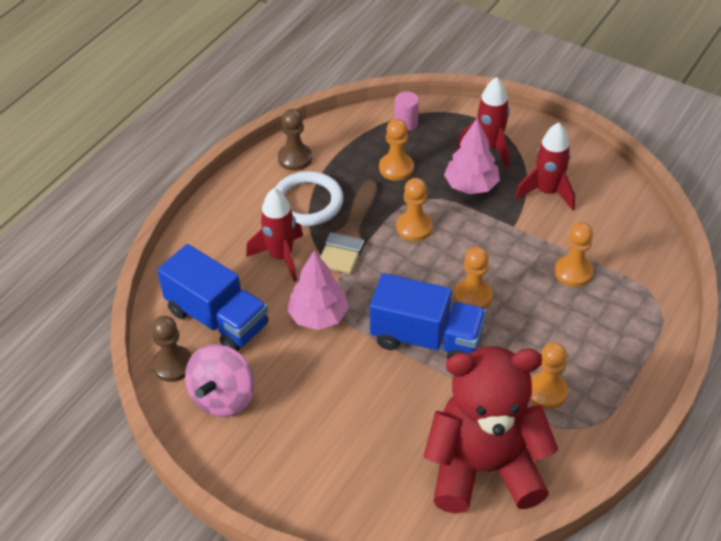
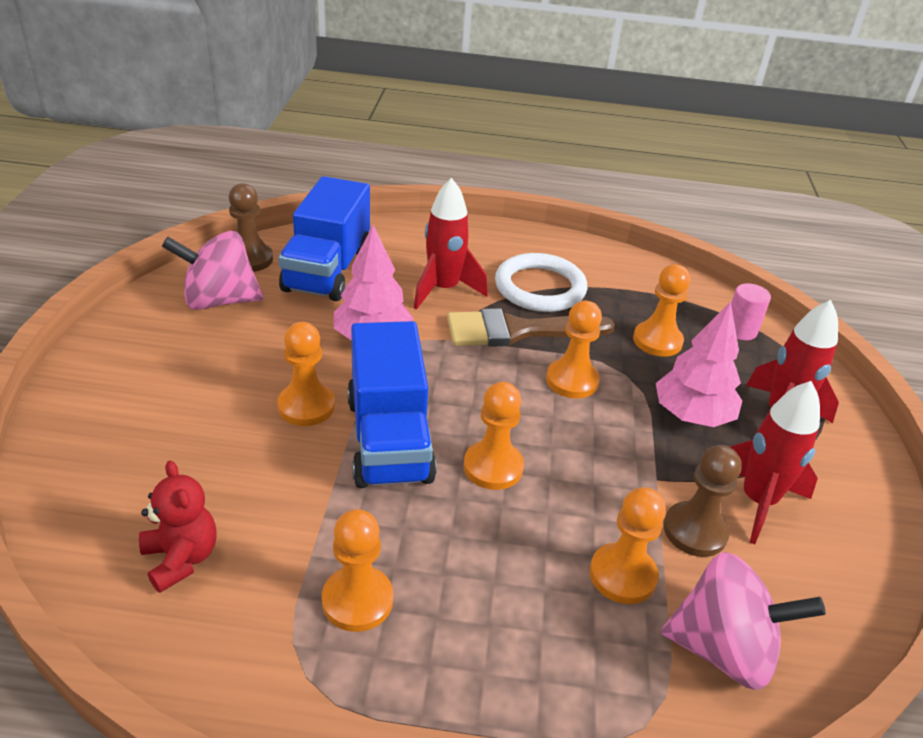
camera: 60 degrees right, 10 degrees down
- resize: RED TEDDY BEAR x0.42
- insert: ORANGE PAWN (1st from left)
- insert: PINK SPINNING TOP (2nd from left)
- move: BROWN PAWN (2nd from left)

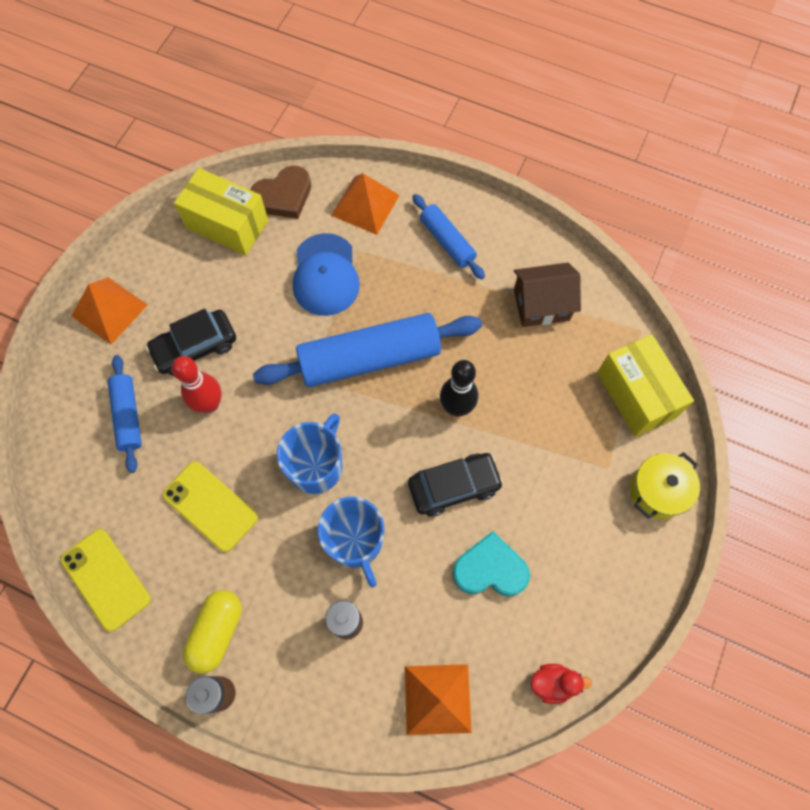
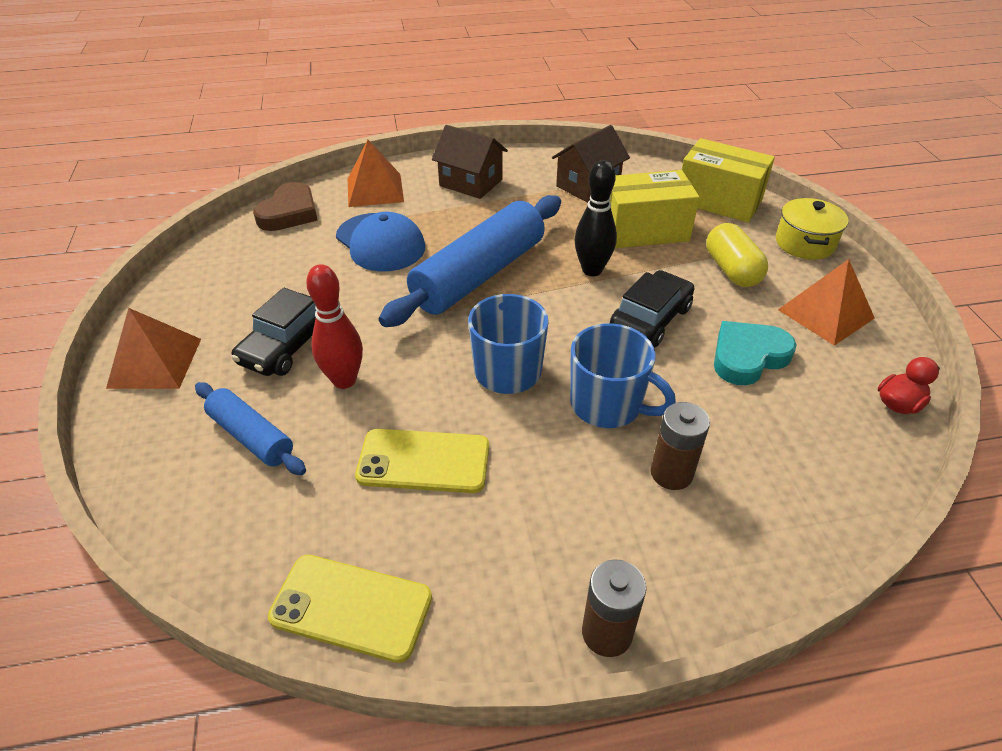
camera: 35 degrees left, 25 degrees down
- replace: BLUE ROLLING PIN (3rd from left) to BROWN HOUSE (1st from left)
- move: YELLOW BOX (1st from left)
- move: YELLOW CAPSULE
- move: ORANGE PYRAMID (3rd from left)

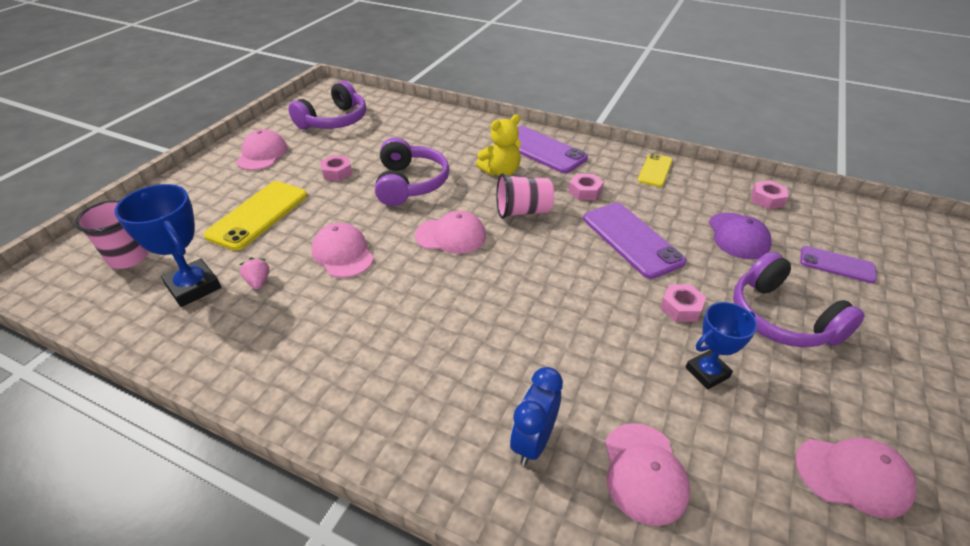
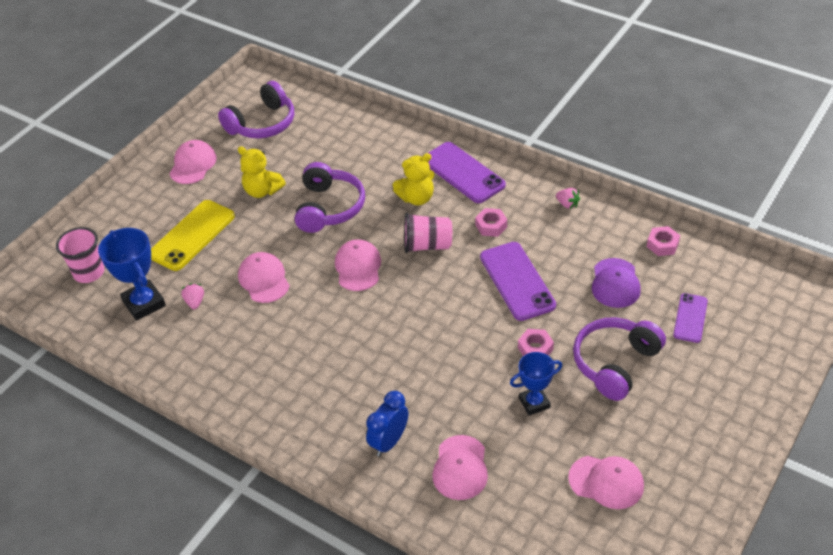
camera: 10 degrees right, 5 degrees up
- replace: PINK NUT (1st from left) to YELLOW TEDDY BEAR (1st from left)
- rotate: PINK CAP (3rd from left) 105 degrees counterclockwise
- replace: YELLOW PHONE (2nd from left) to PINK STRAWBERRY (2nd from left)
- rotate: PURPLE HEADPHONES (3rd from left) 60 degrees clockwise
- rotate: PURPLE PHONE (3rd from left) 75 degrees clockwise

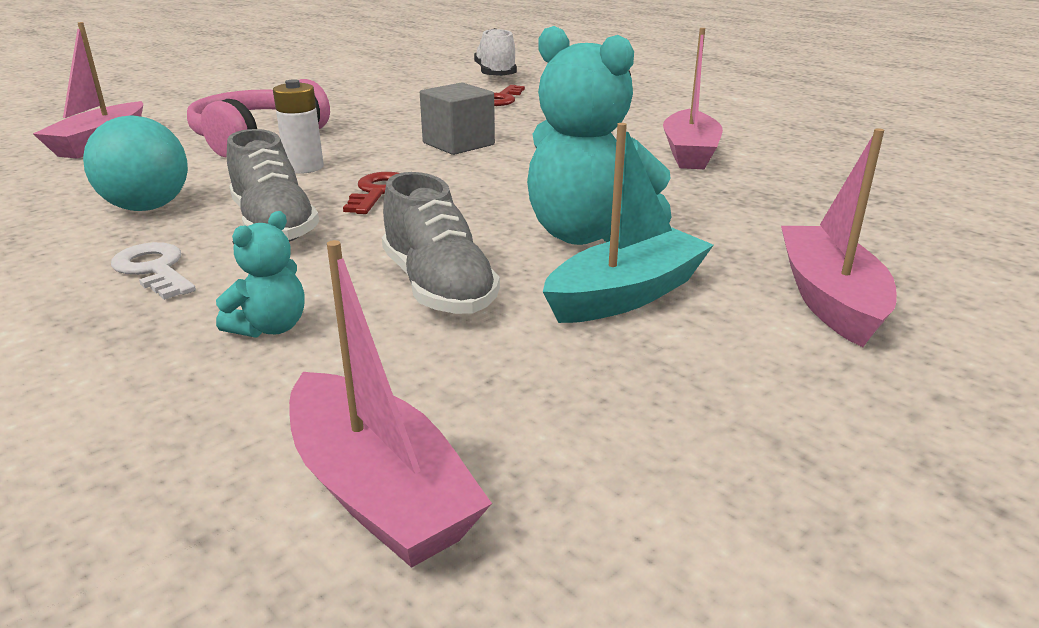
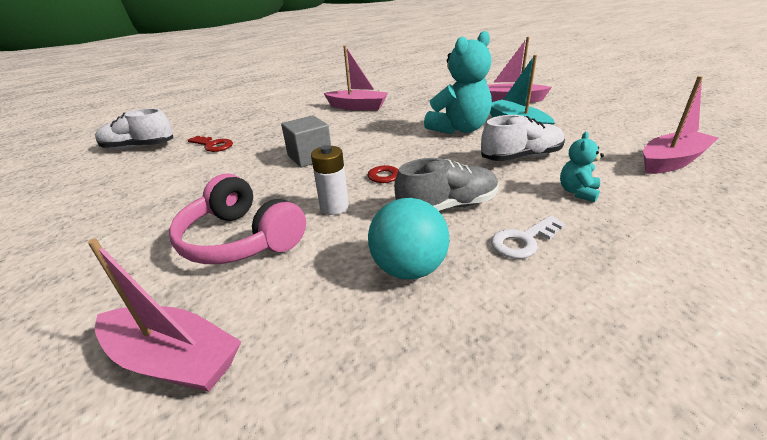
camera: 80 degrees left, 5 degrees up
- recolor: GREY SHOE (2nd from left) to WHITE SHOE (2nd from left)
- rotate: TURQUOISE TEDDY BEAR (1st from left in the first image) 105 degrees counterclockwise

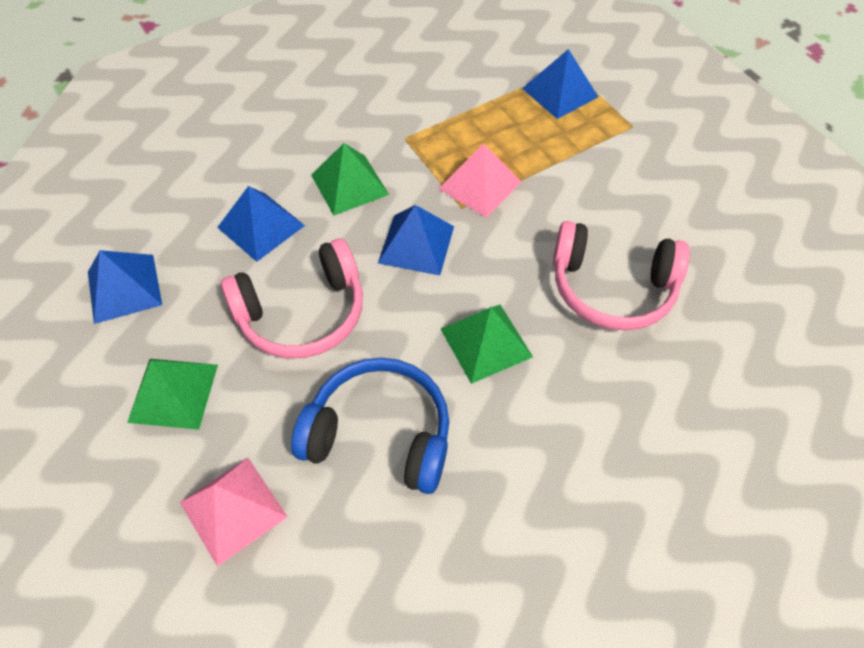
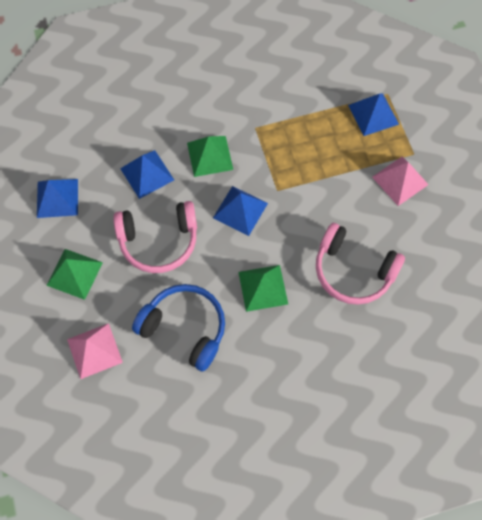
camera: 15 degrees right, 10 degrees up
- move: PINK PYRAMID (2nd from left)

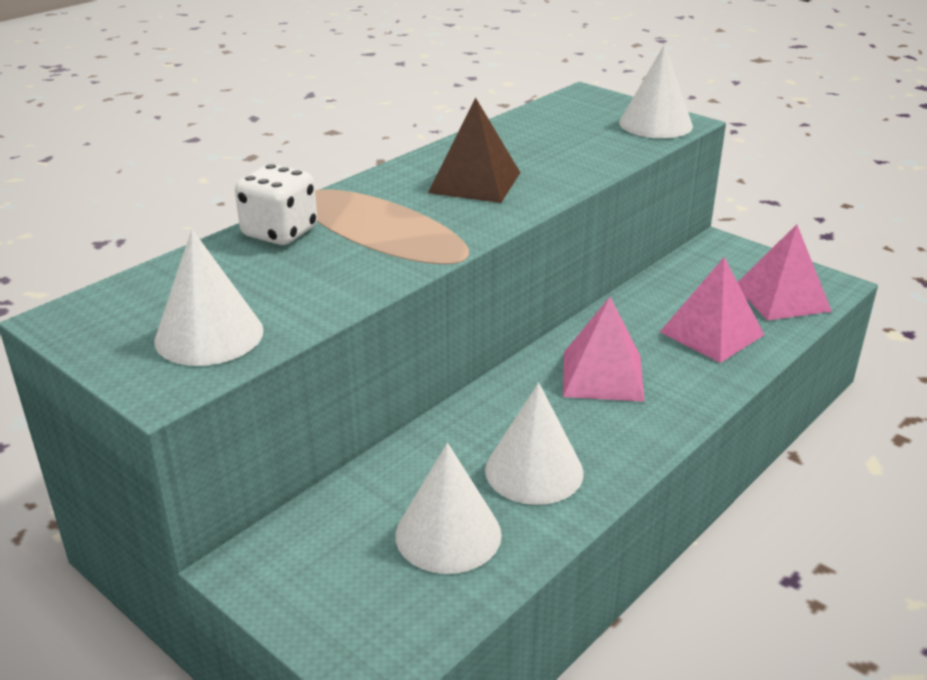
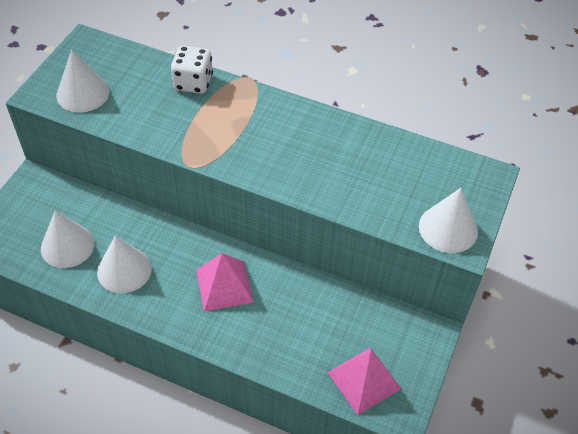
camera: 70 degrees right, 20 degrees up
- delete: BROWN PYRAMID
- delete: PINK PYRAMID (2nd from left)

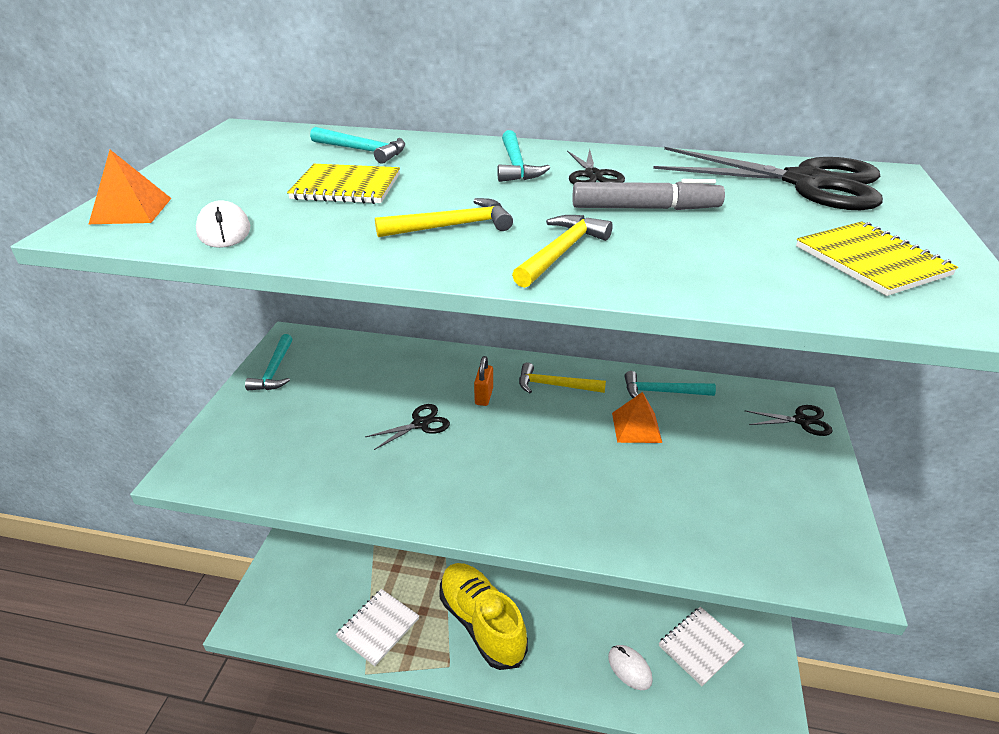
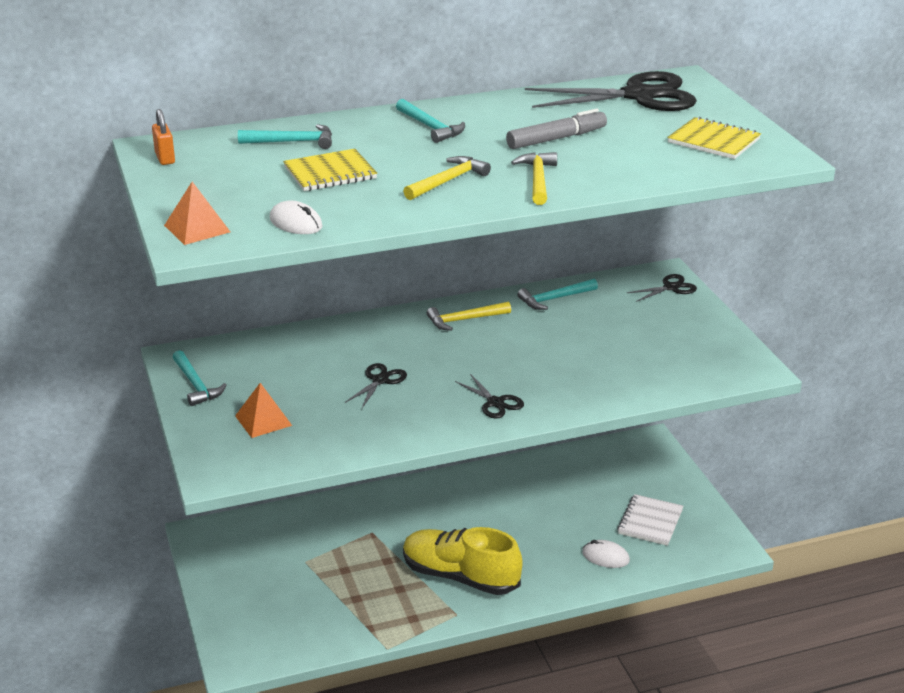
camera: 30 degrees left, 5 degrees down
- move: ORANGE PADLOCK
- move: ORANGE PYRAMID (2nd from left)
- move: BLACK SCISSORS (2nd from left)
- delete: WHITE NOTEBOOK (1st from left)

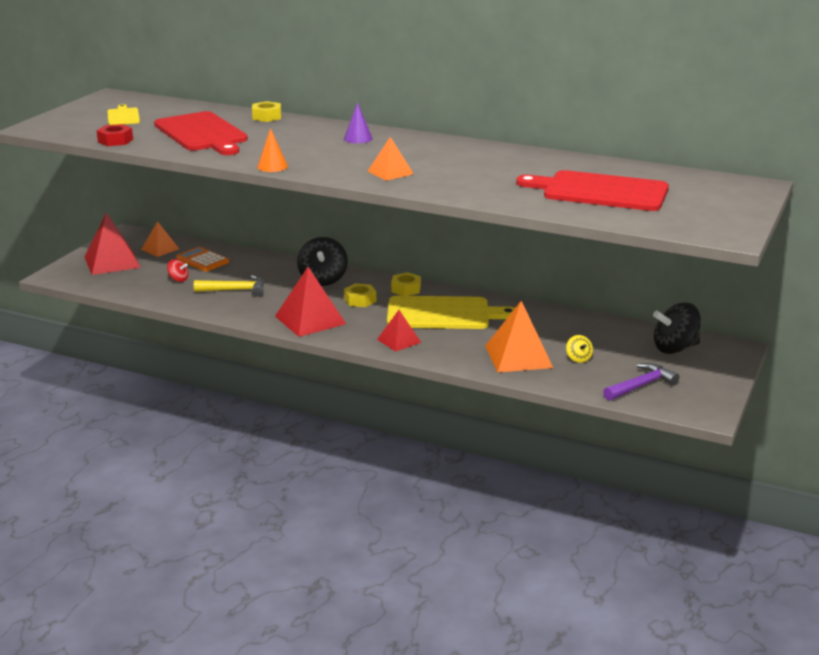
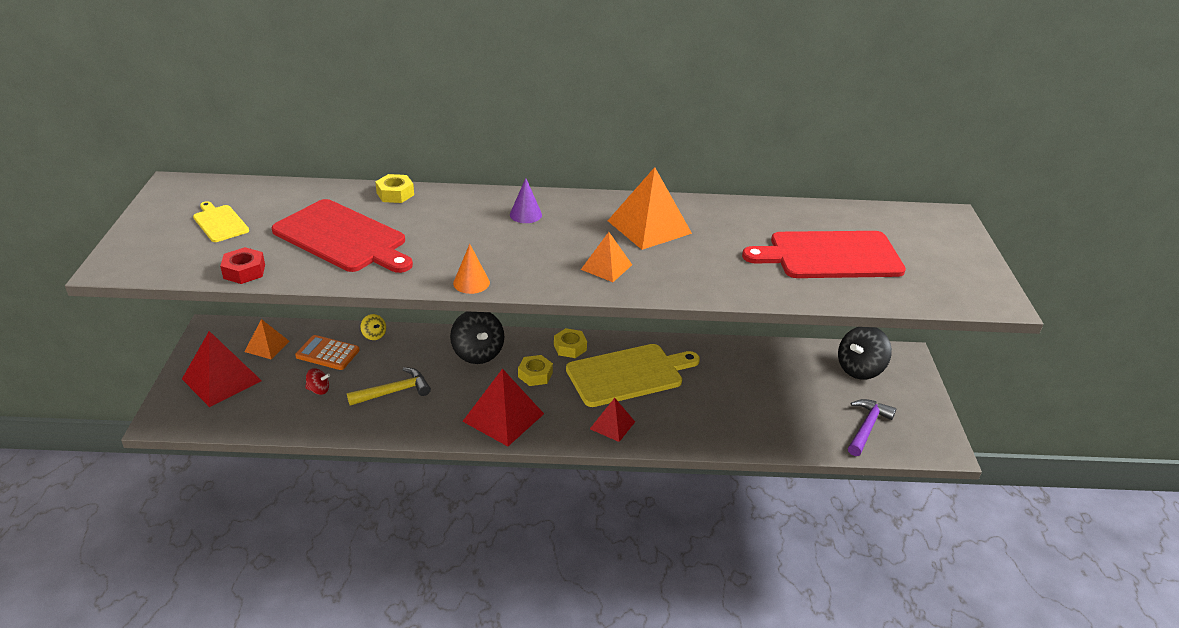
camera: 25 degrees left, 10 degrees up
- move: YELLOW SPINNING TOP
- move: ORANGE PYRAMID (3rd from left)

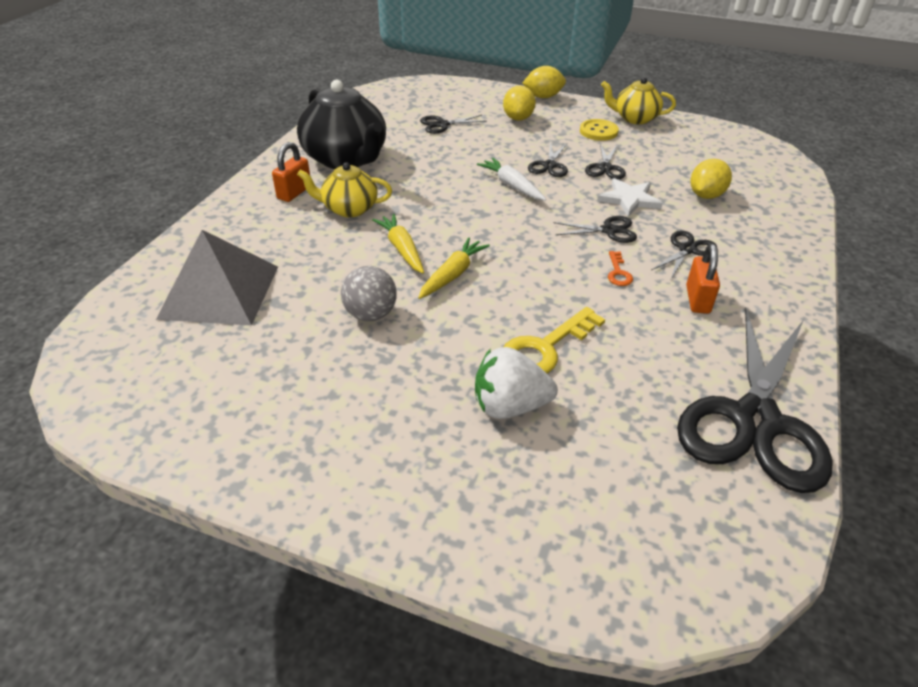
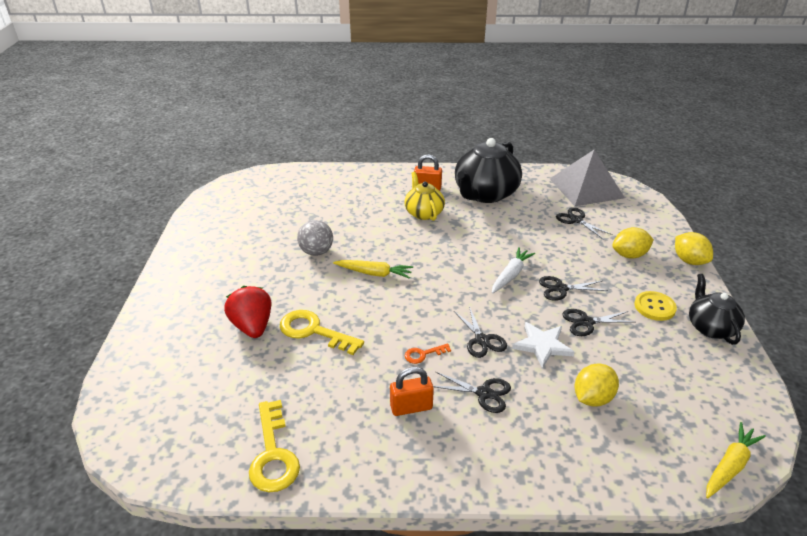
camera: 70 degrees right, 5 degrees down
- recolor: WHITE STRAWBERRY to RED STRAWBERRY
- replace: BLACK SCISSORS (6th from left) to YELLOW KEY (1st from left)
- move: GREY PYRAMID
- rotate: YELLOW LEMON (3rd from left in the first image) 60 degrees counterclockwise
- recolor: YELLOW TEAPOT (2nd from left) to BLACK TEAPOT (2nd from left)
- move: YELLOW CARROT (1st from left in the first image) to YELLOW CARROT (2nd from left)

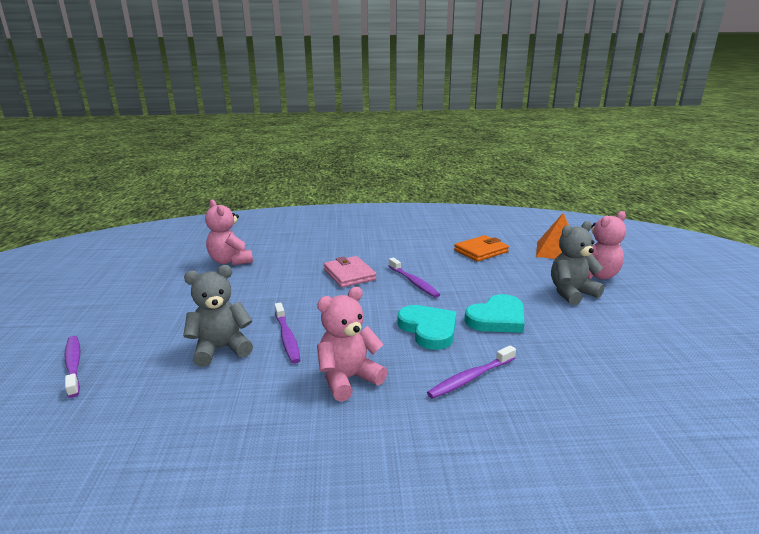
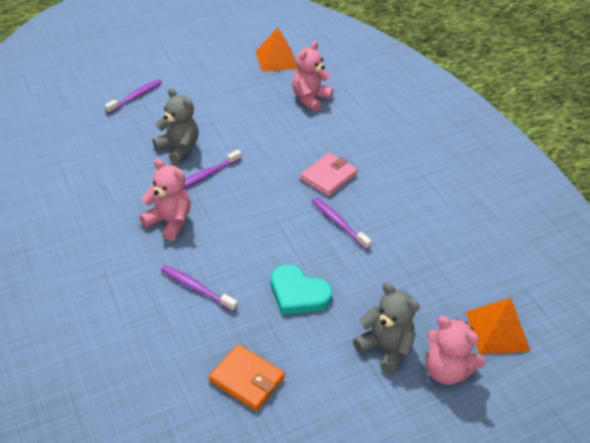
camera: 65 degrees right, 20 degrees up
- move: ORANGE WALLET
- insert: ORANGE PYRAMID (1st from left)
- rotate: PURPLE TOOTHBRUSH (3rd from left in the first image) 105 degrees clockwise
- delete: TURQUOISE HEART (1st from left)

